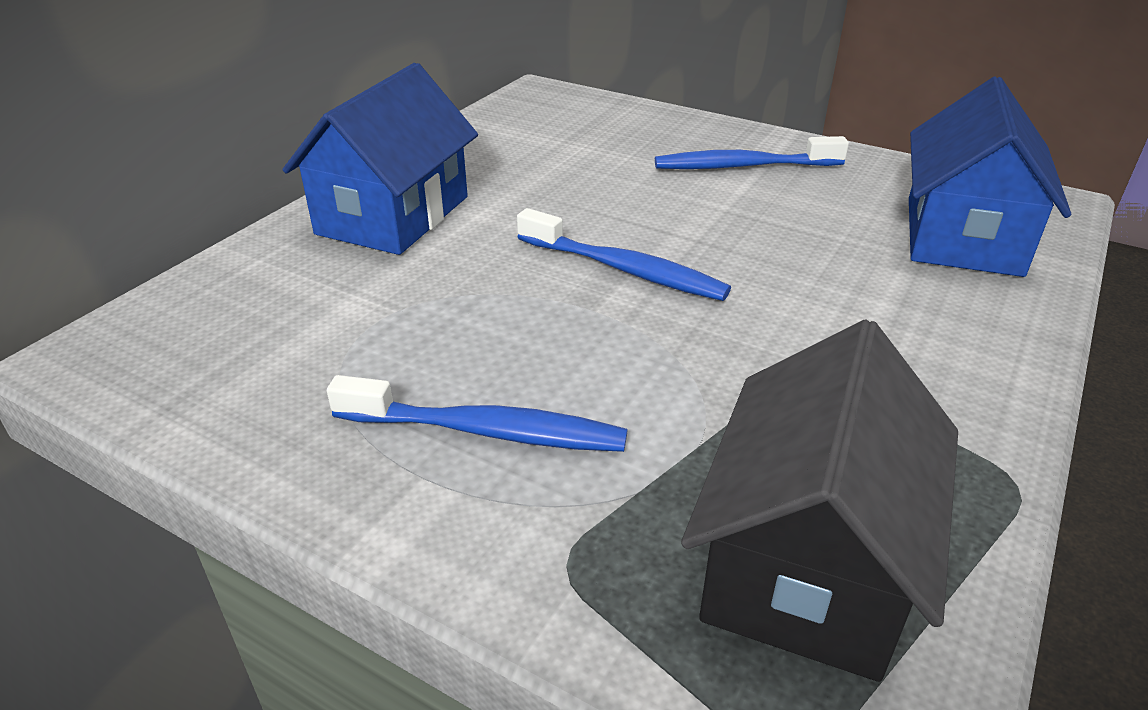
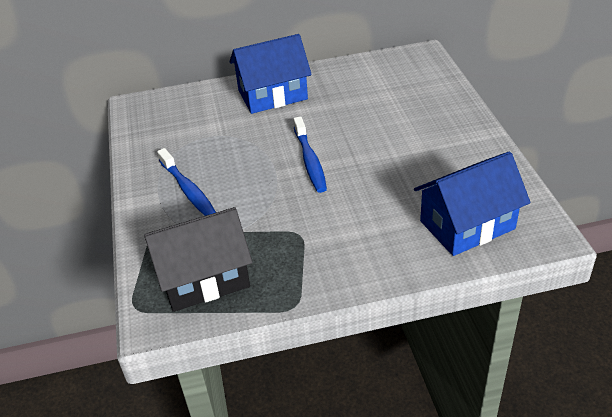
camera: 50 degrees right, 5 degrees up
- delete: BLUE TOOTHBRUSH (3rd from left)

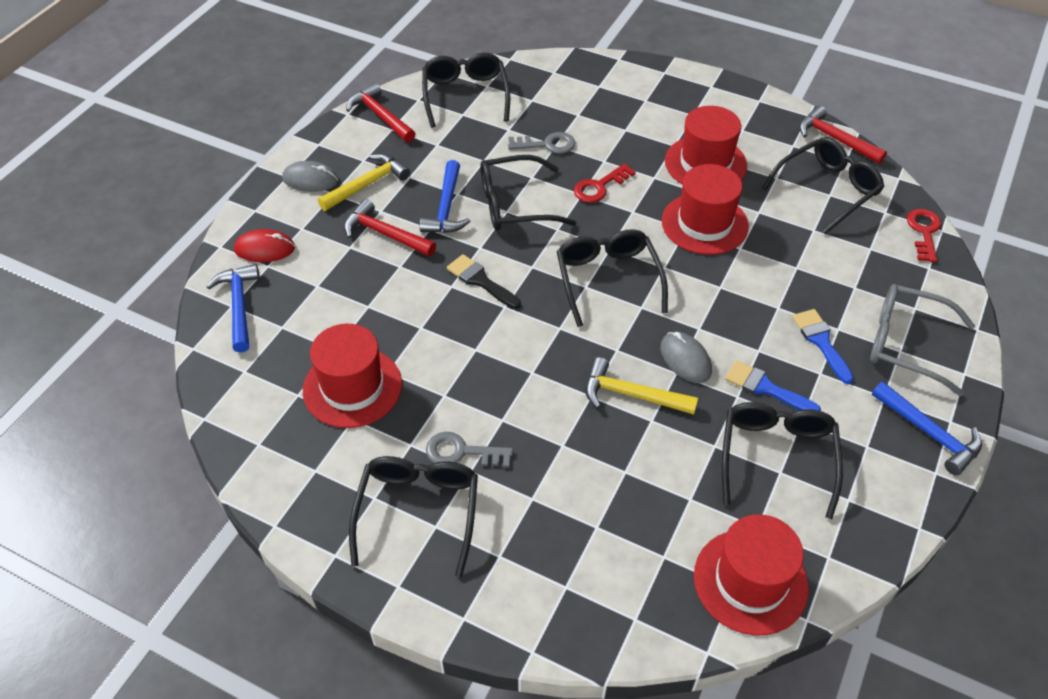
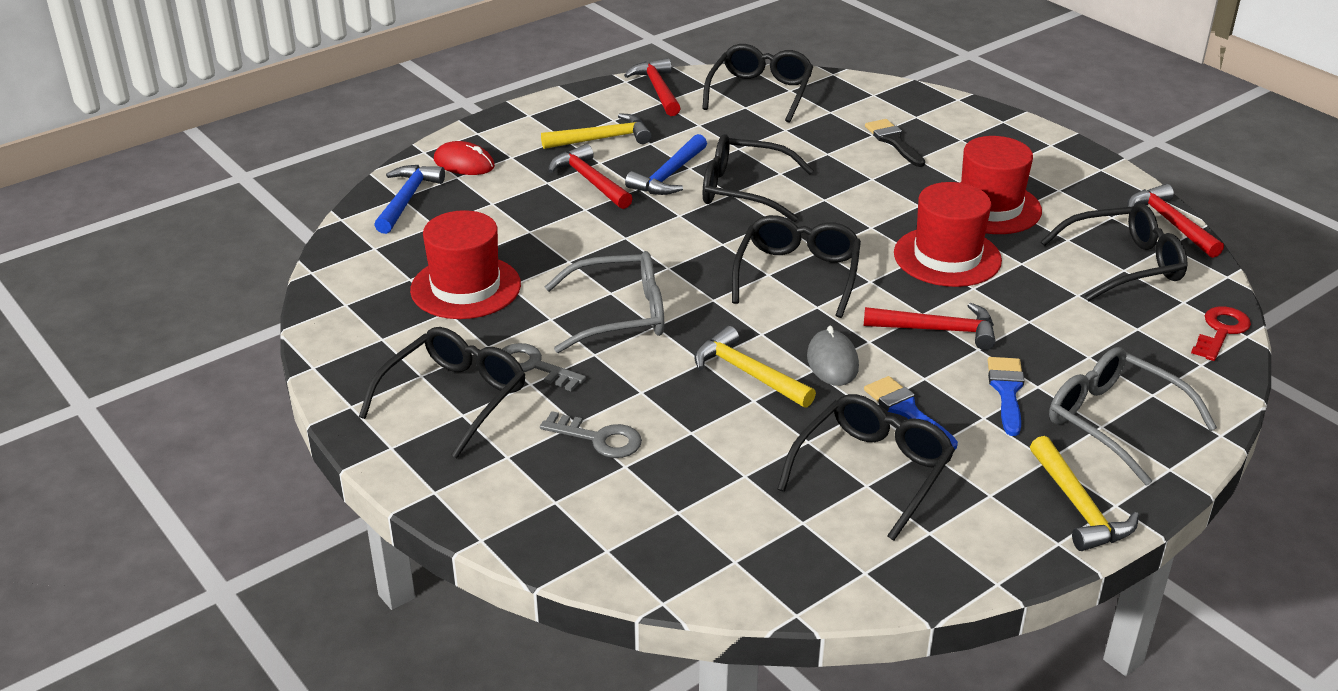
camera: 25 degrees right, 15 degrees down
- move: GREY KEY (2nd from left)
- insert: GREY GLASSES (1st from left)
- insert: RED HAMMER (3rd from left)
- move: BLACK BRUSH
- recolor: BLUE HAMMER (3rd from left) to YELLOW HAMMER (3rd from left)
- delete: GREY MOUSE (1st from left)
- delete: RED KEY (1st from left)
- delete: RED HAT (4th from left)

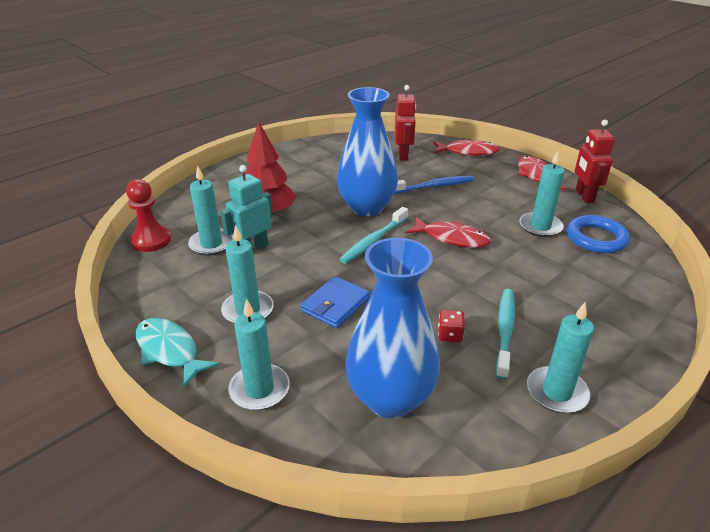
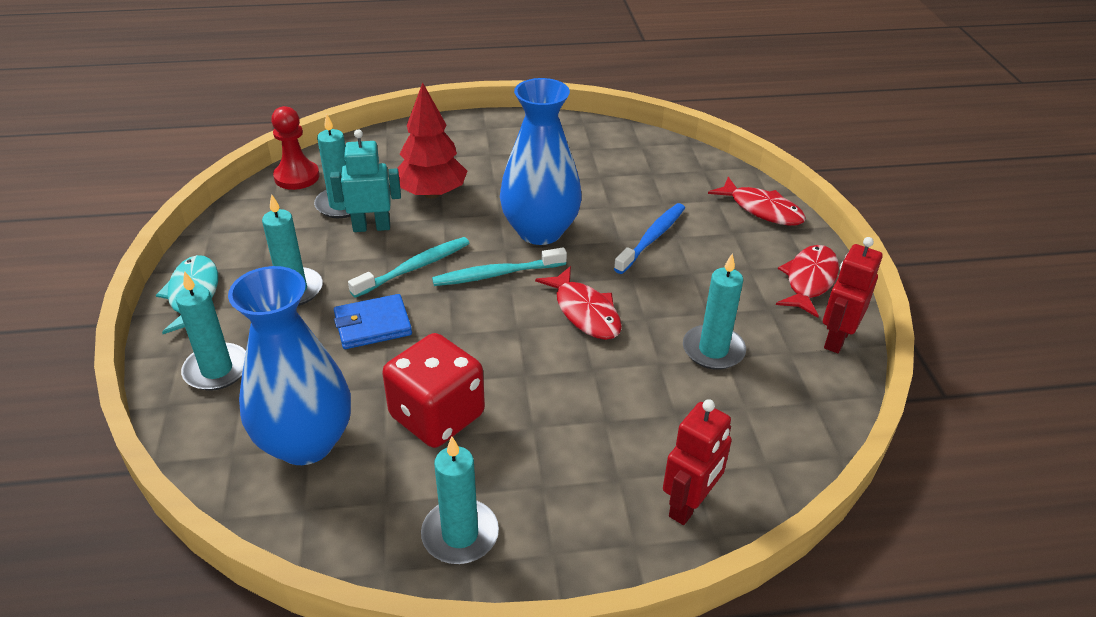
camera: 35 degrees right, 5 degrees up
- move: TURQUOISE TOOTHBRUSH (2nd from left in the first image) to TURQUOISE TOOTHBRUSH (1st from left)
- resize: RED DICE x2.44
- rotate: BLUE TOOTHBRUSH 75 degrees counterclockwise
- move: RED ROBOT (1st from left)
- delete: BLUE RING

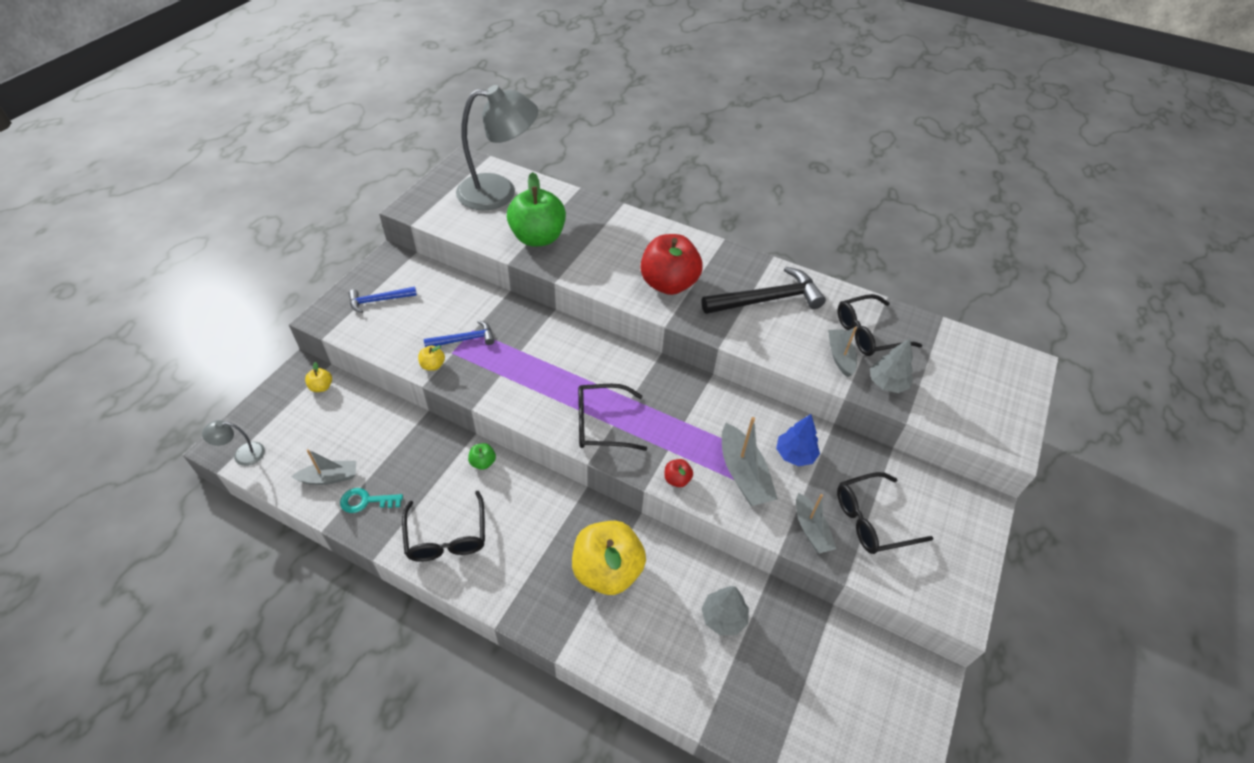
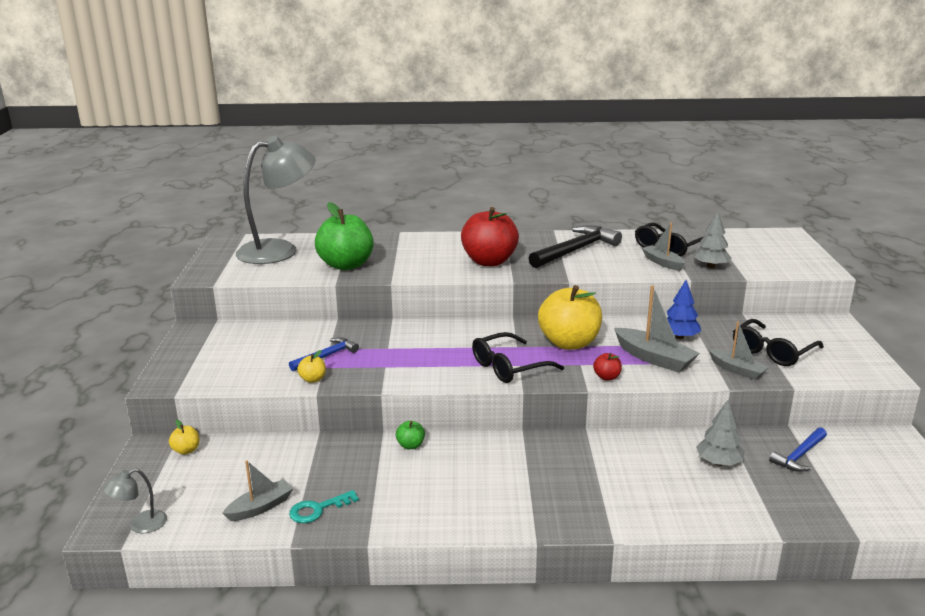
camera: 25 degrees left, 25 degrees down
- move: YELLOW APPLE (3rd from left)
- move: BLUE HAMMER (1st from left in the first image) to BLUE HAMMER (2nd from left)
- delete: BLACK GLASSES (1st from left)

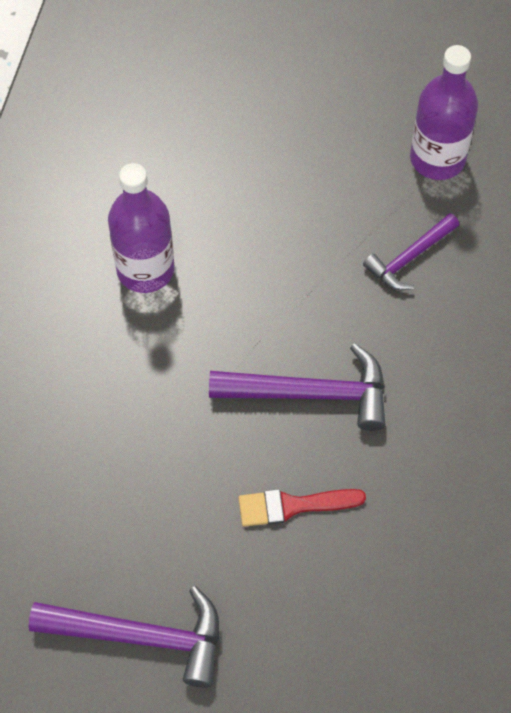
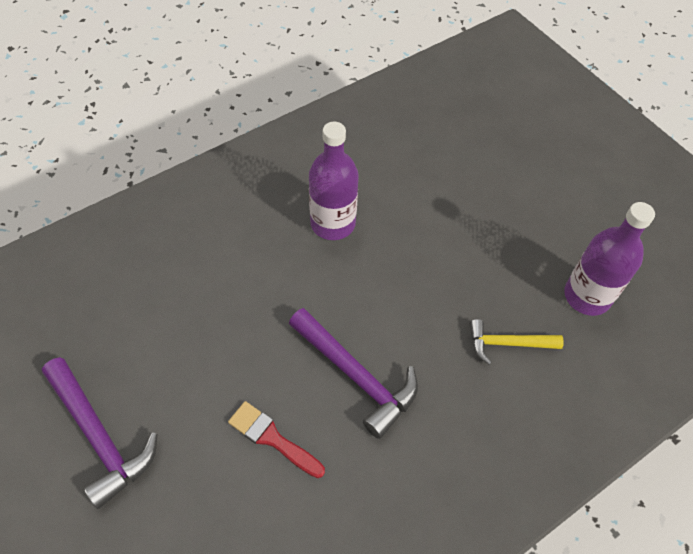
camera: 40 degrees right, 5 degrees down
- recolor: PURPLE HAMMER (3rd from left) to YELLOW HAMMER

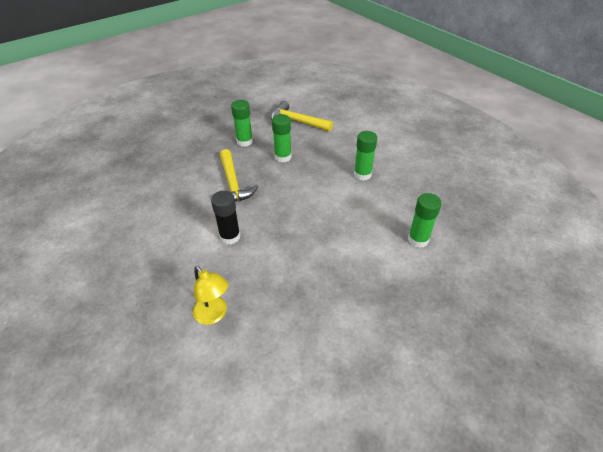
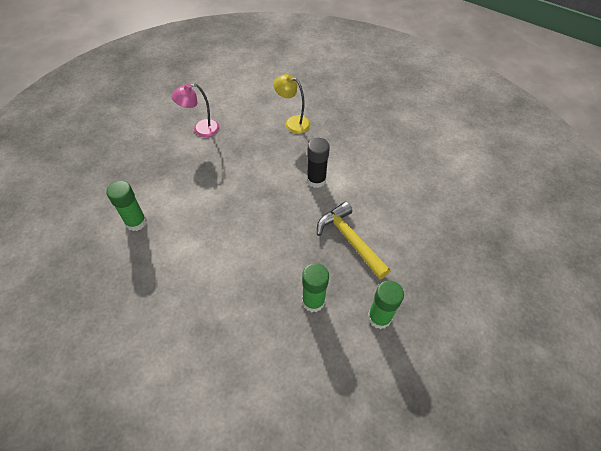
camera: 160 degrees right, 10 degrees up
- insert: PINK LAMP
- delete: YELLOW HAMMER (2nd from left)
- delete: GREEN GLUE STICK (3rd from left)

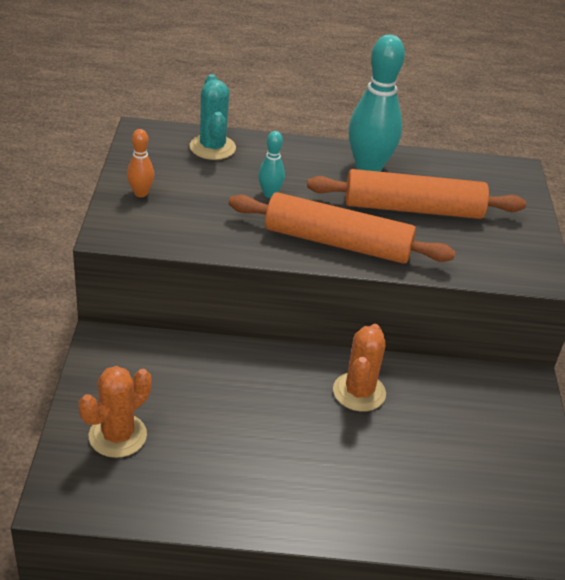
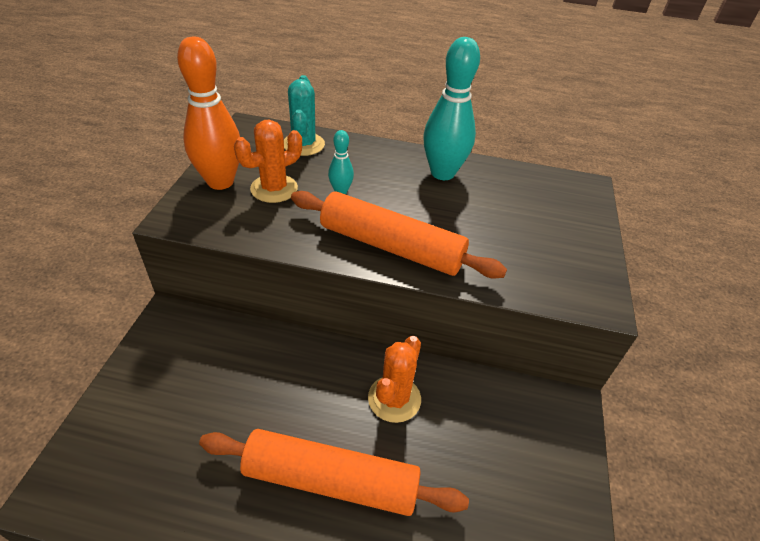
camera: 10 degrees right, 5 degrees up
- resize: ORANGE BOWLING PIN x2.08
- move: ORANGE ROLLING PIN (2nd from left in the first image) to ORANGE ROLLING PIN (1st from left)
- move: ORANGE CACTUS (1st from left)

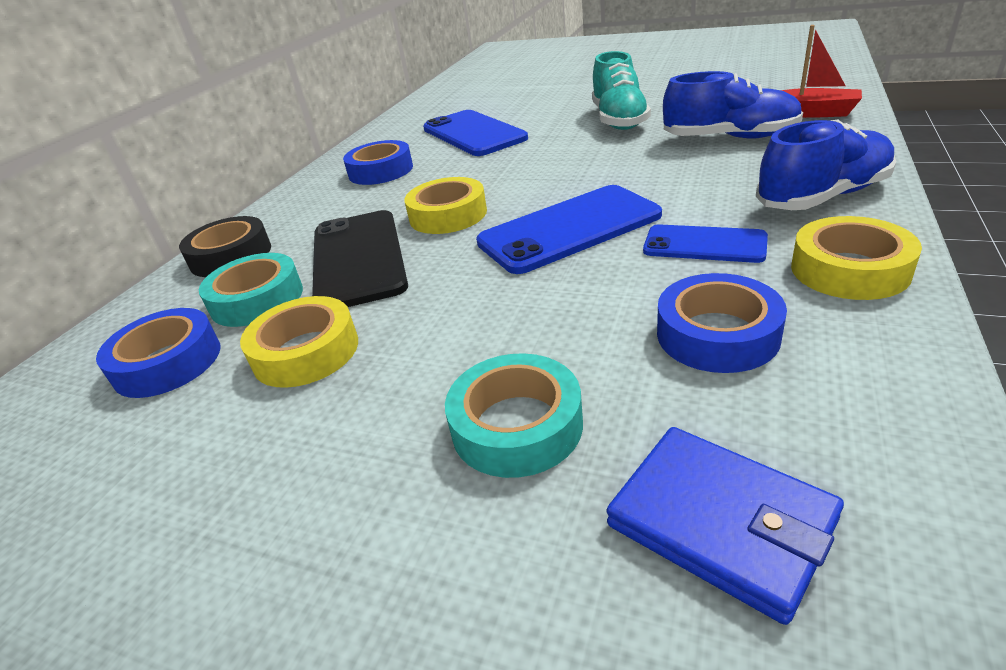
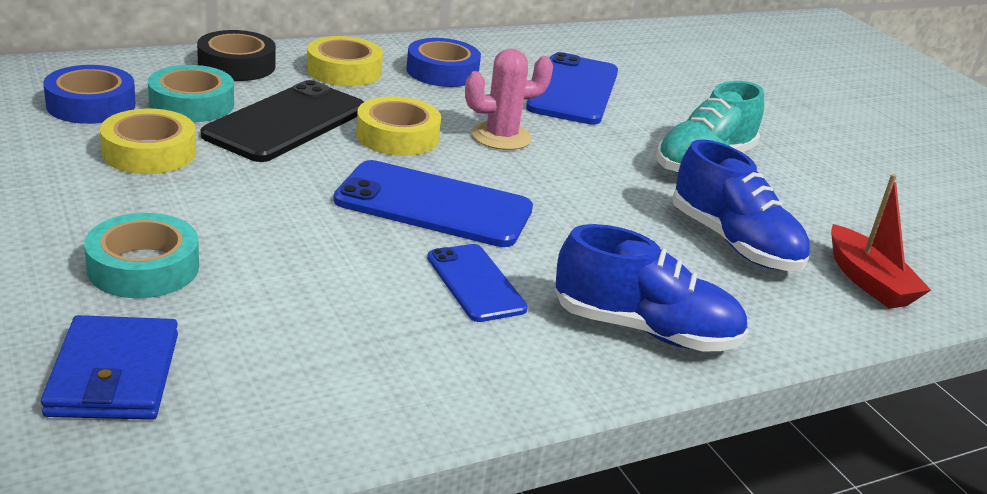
camera: 35 degrees right, 5 degrees down
- move: YELLOW TAPE (3rd from left in the first image) to YELLOW TAPE (2nd from left)
- insert: PINK CACTUS
- delete: BLUE TAPE (3rd from left)

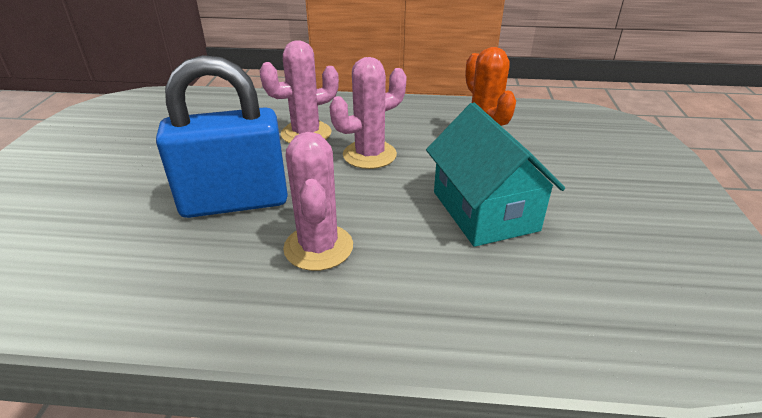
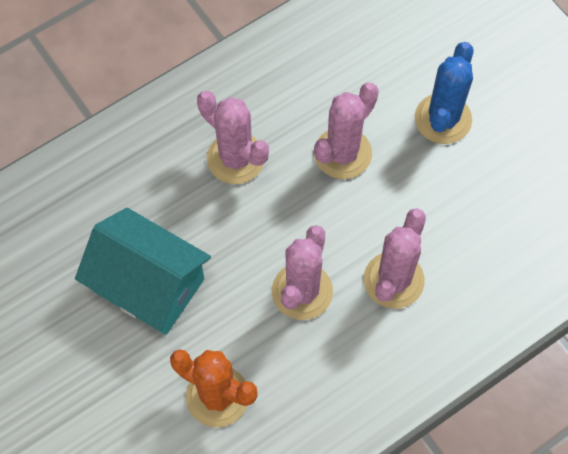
camera: 140 degrees right, 30 degrees up
- replace: BLUE PADLOCK to PINK CACTUS (3rd from left)
- insert: BLUE CACTUS

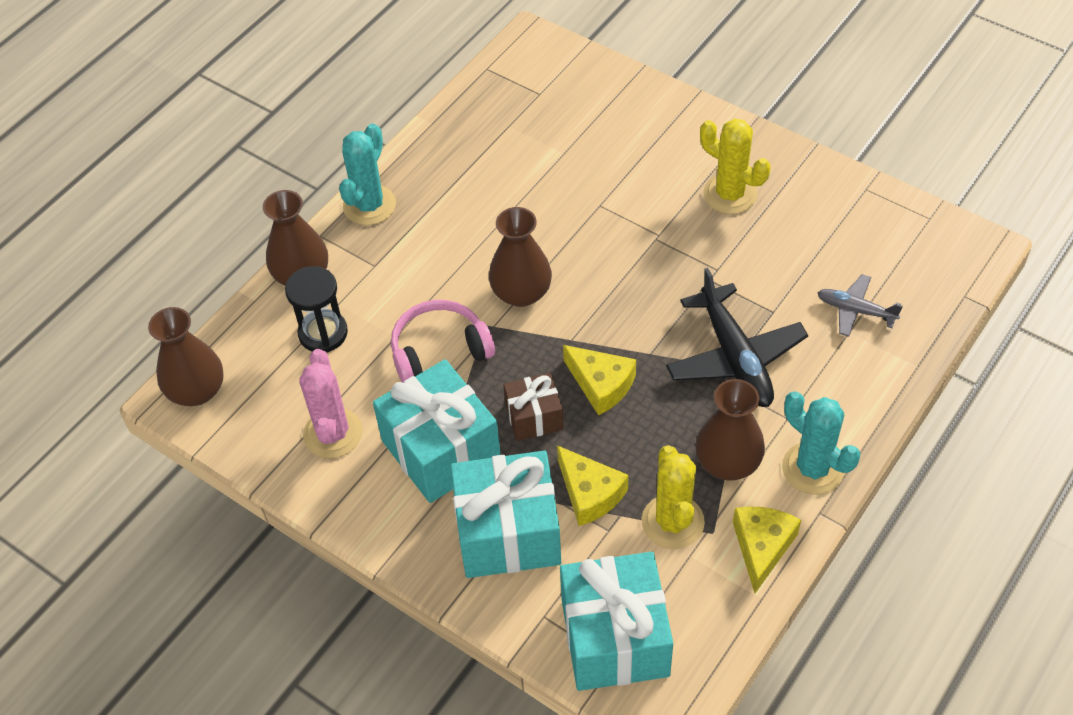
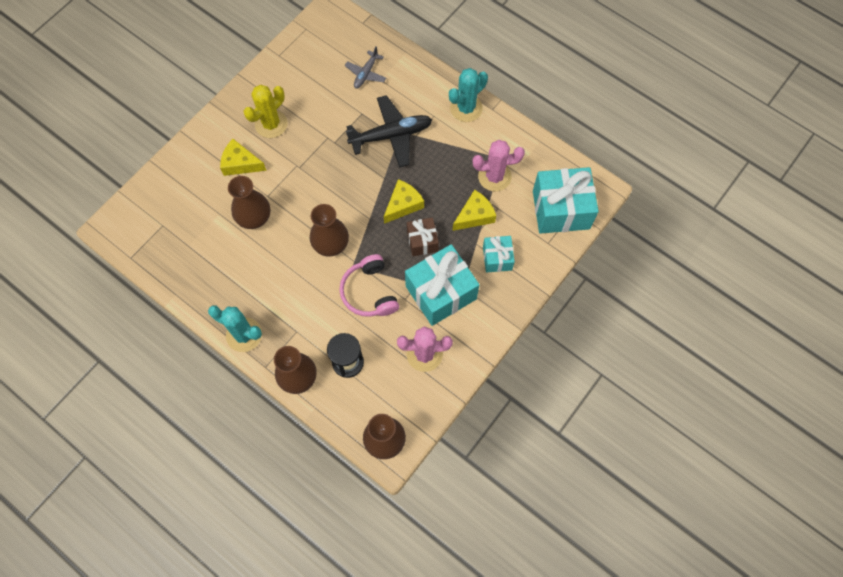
camera: 90 degrees left, 15 degrees up
- move: YELLOW CHEESE (3rd from left in the first image) to YELLOW CHEESE (1st from left)
- move: BROWN VASE (4th from left in the first image) to BROWN VASE (1st from left)
- recolor: YELLOW CACTUS (1st from left) to PINK CACTUS (2nd from left)
- resize: TURQUOISE GIFT (2nd from left) x0.54

